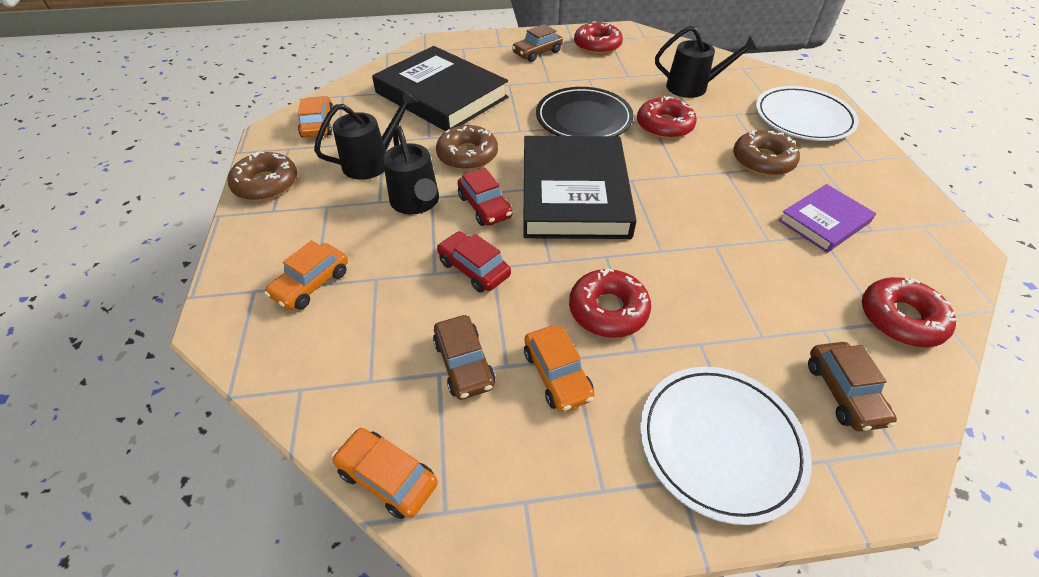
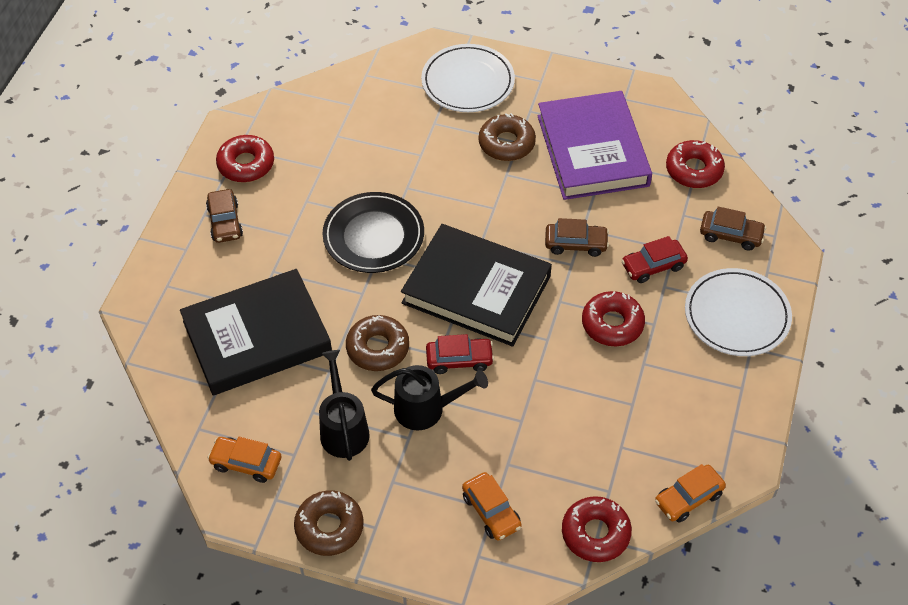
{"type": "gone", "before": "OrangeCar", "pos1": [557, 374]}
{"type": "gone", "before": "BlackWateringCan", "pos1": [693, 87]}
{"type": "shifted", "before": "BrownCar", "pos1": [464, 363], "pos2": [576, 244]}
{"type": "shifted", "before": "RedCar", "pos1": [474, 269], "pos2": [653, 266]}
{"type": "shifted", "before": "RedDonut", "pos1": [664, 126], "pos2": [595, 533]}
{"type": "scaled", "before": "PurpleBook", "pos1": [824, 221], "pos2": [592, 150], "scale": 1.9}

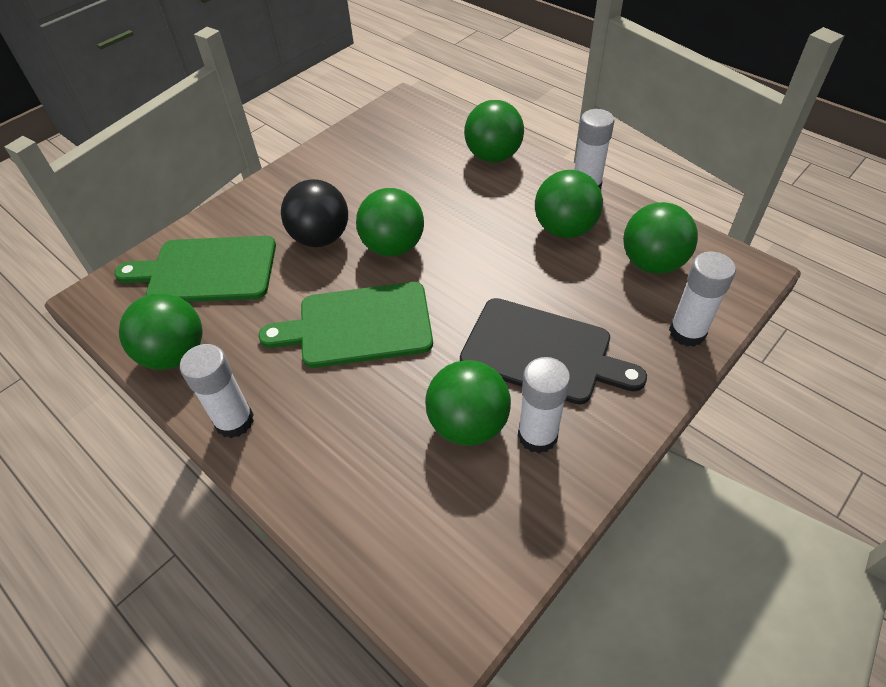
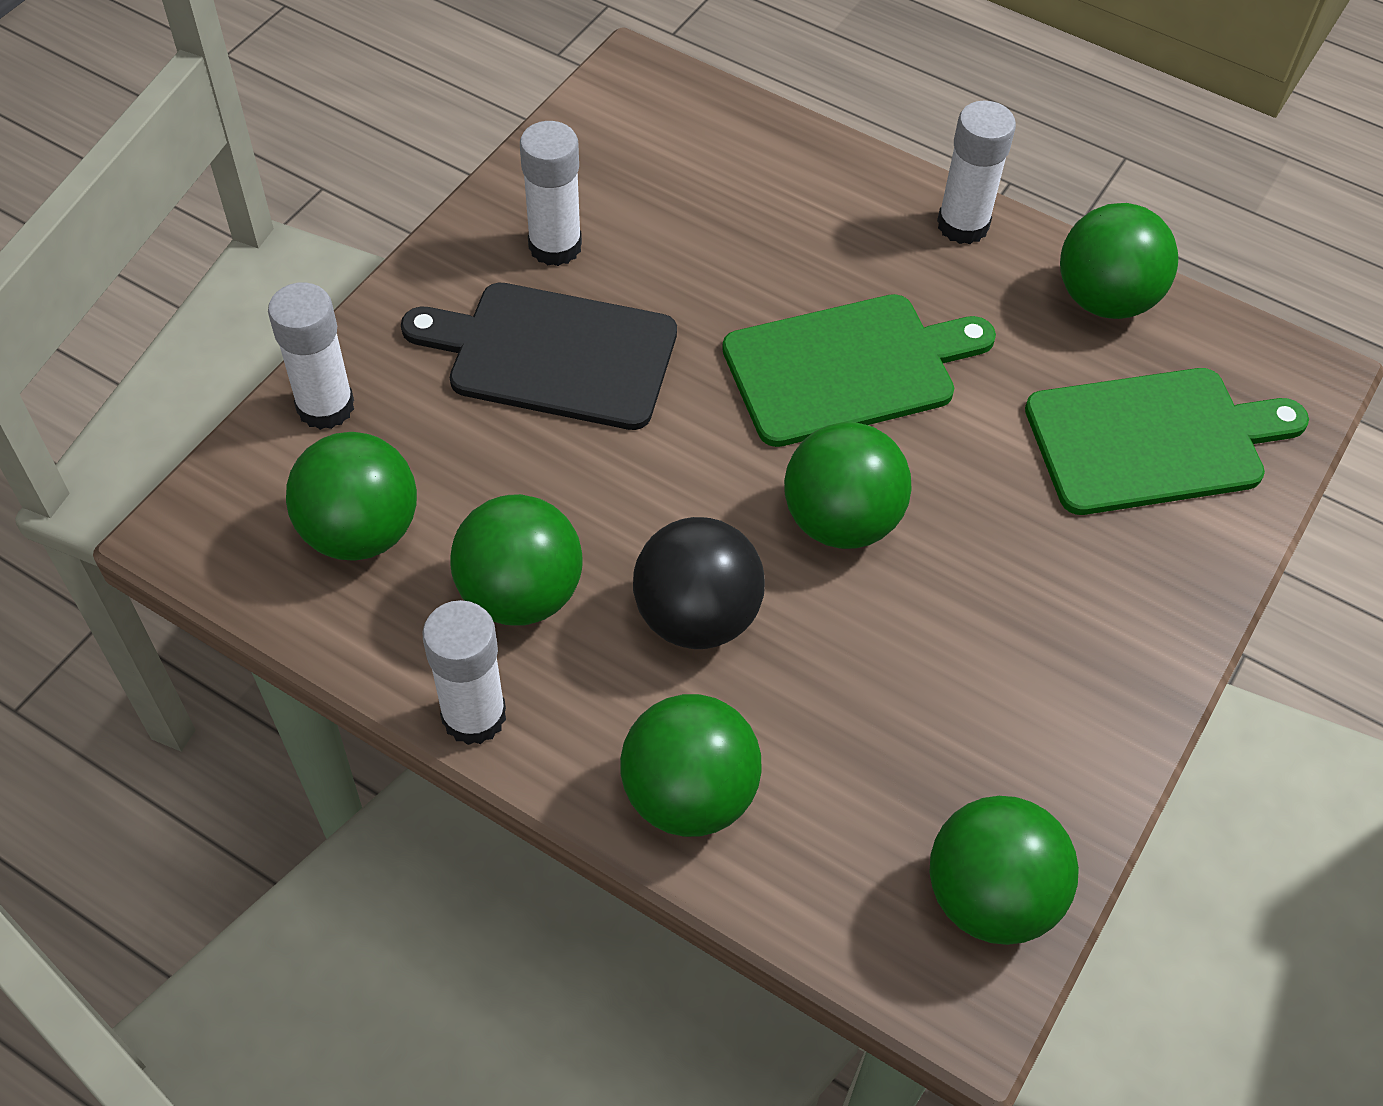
{"type": "shifted", "before": "BlackBall", "pos1": [320, 238], "pos2": [696, 616]}
{"type": "shifted", "before": "GreenBall", "pos1": [468, 424], "pos2": [990, 896]}

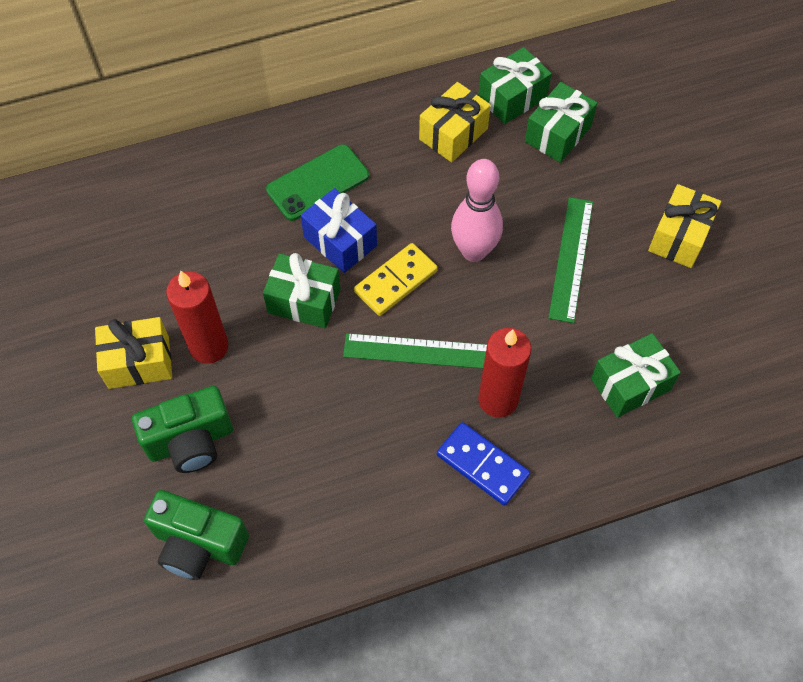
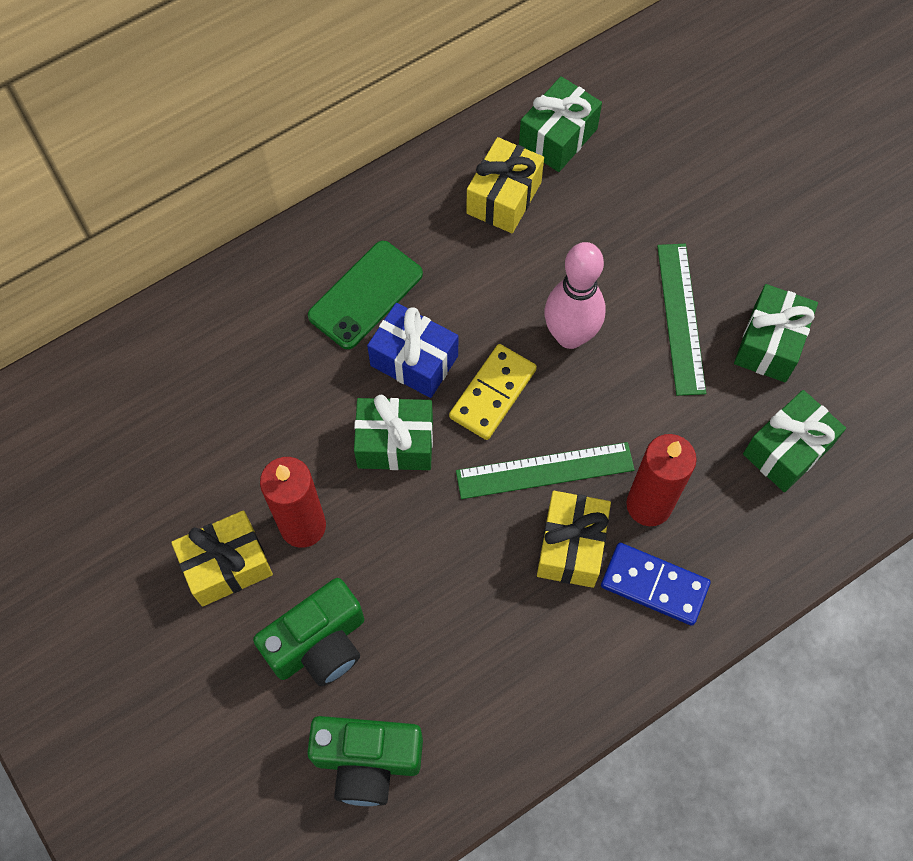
{"type": "shifted", "before": "GreenGift", "pos1": [557, 134], "pos2": [769, 344]}
{"type": "shifted", "before": "YellowGift", "pos1": [679, 237], "pos2": [571, 546]}

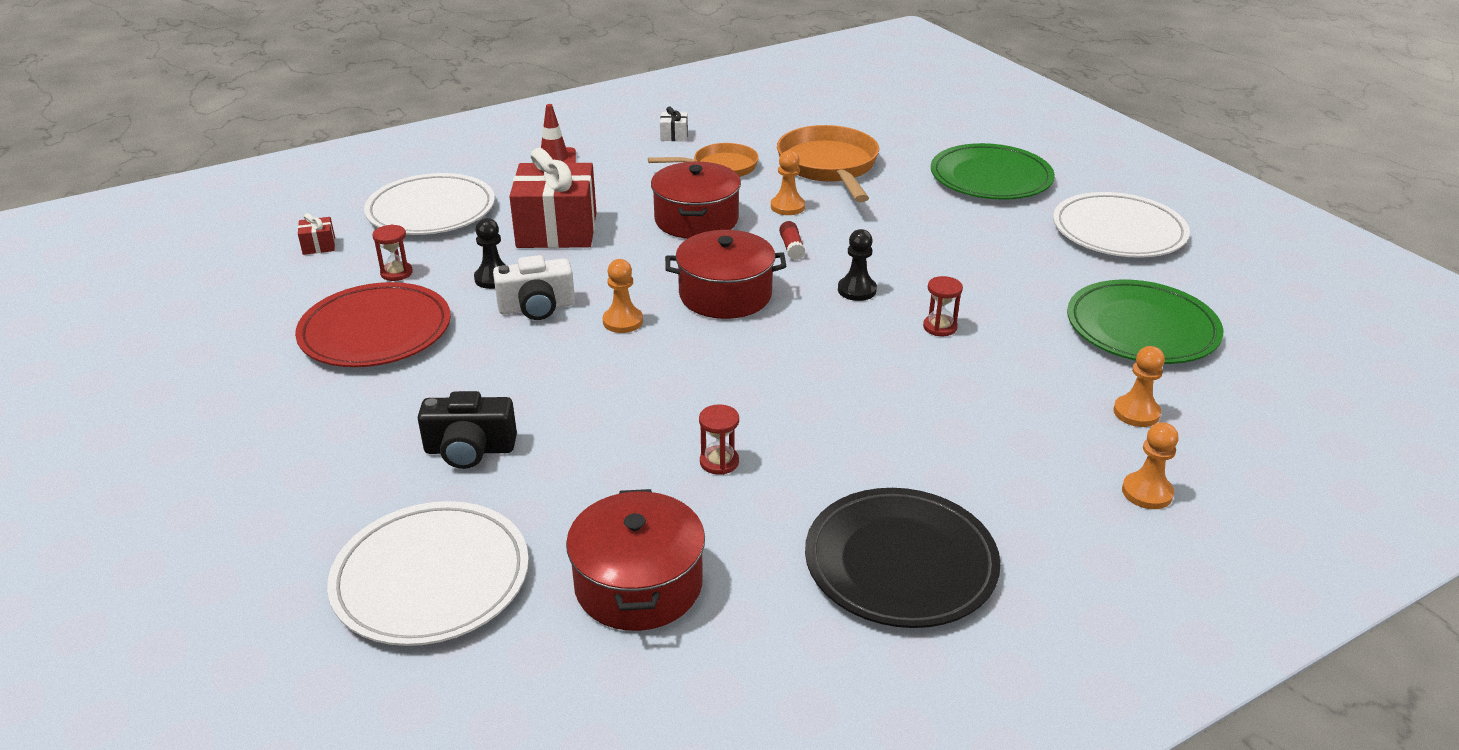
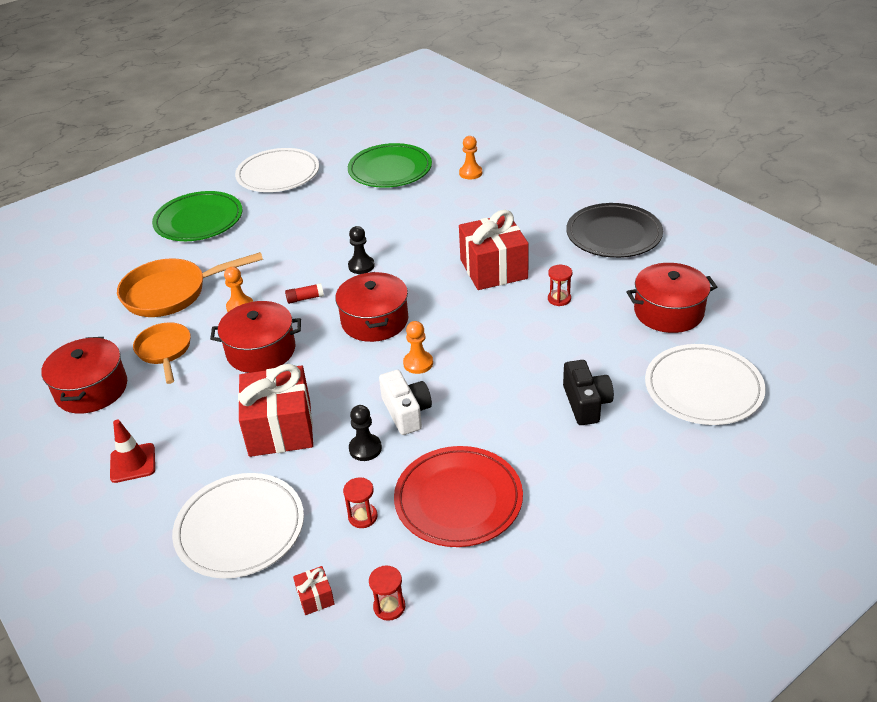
{"type": "gone", "before": "OrangePawn", "pos1": [1147, 492]}
{"type": "new", "after": "RedGift", "pos2": [493, 269]}
{"type": "shifted", "before": "RedHourglass", "pos1": [940, 327], "pos2": [389, 607]}
{"type": "swapped", "before": "WhiteGift", "after": "RedPot", "pos1": [674, 136], "pos2": [91, 389]}

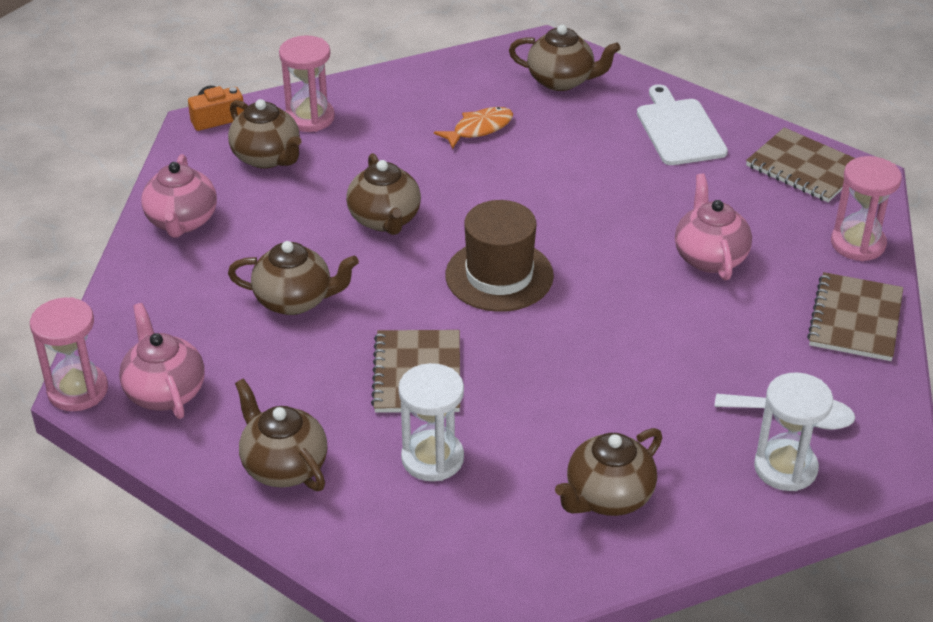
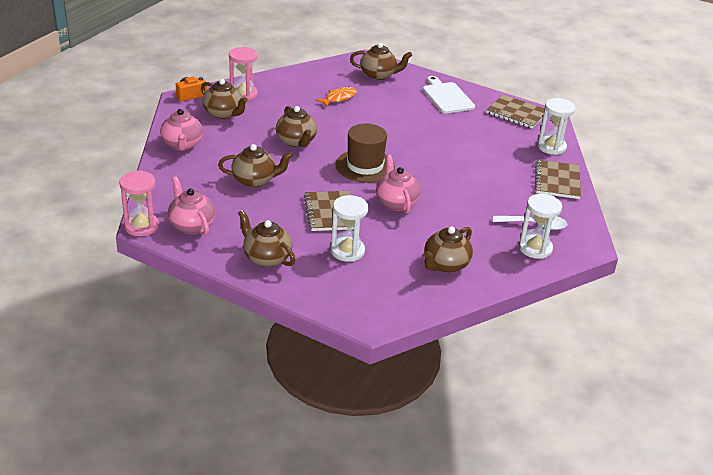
{"type": "shifted", "before": "PinkTeapot", "pos1": [709, 257], "pos2": [396, 202]}
{"type": "repainted", "before": "PinkHourglass", "after": "WhiteHourglass", "pos1": [858, 244], "pos2": [551, 147]}

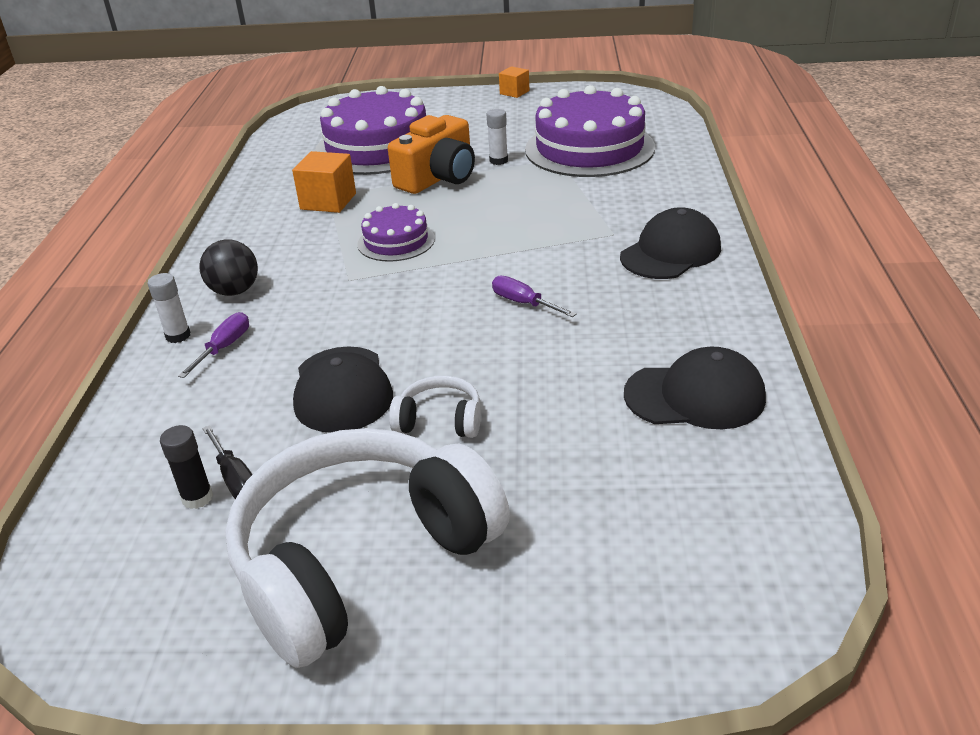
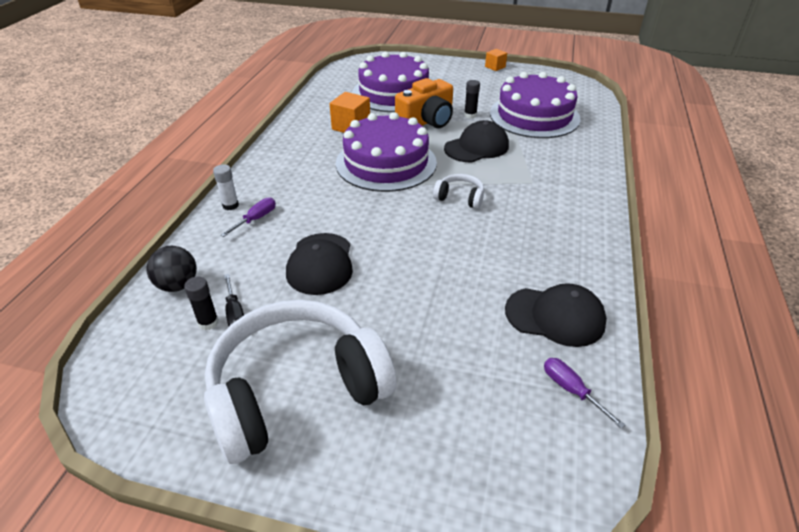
{"type": "shifted", "before": "BlackBall", "pos1": [234, 291], "pos2": [178, 285]}
{"type": "shifted", "before": "WhiteHeadphones", "pos1": [439, 420], "pos2": [460, 198]}
{"type": "shifted", "before": "PurpleScrewdriver", "pos1": [524, 303], "pos2": [571, 390]}
{"type": "shifted", "before": "BlackCap", "pos1": [670, 252], "pos2": [476, 147]}
{"type": "repainted", "before": "WhiteGlueStick", "after": "BlackGlueStick", "pos1": [498, 161], "pos2": [470, 115]}
{"type": "scaled", "before": "PurpleCake", "pos1": [396, 241], "pos2": [386, 163], "scale": 1.94}

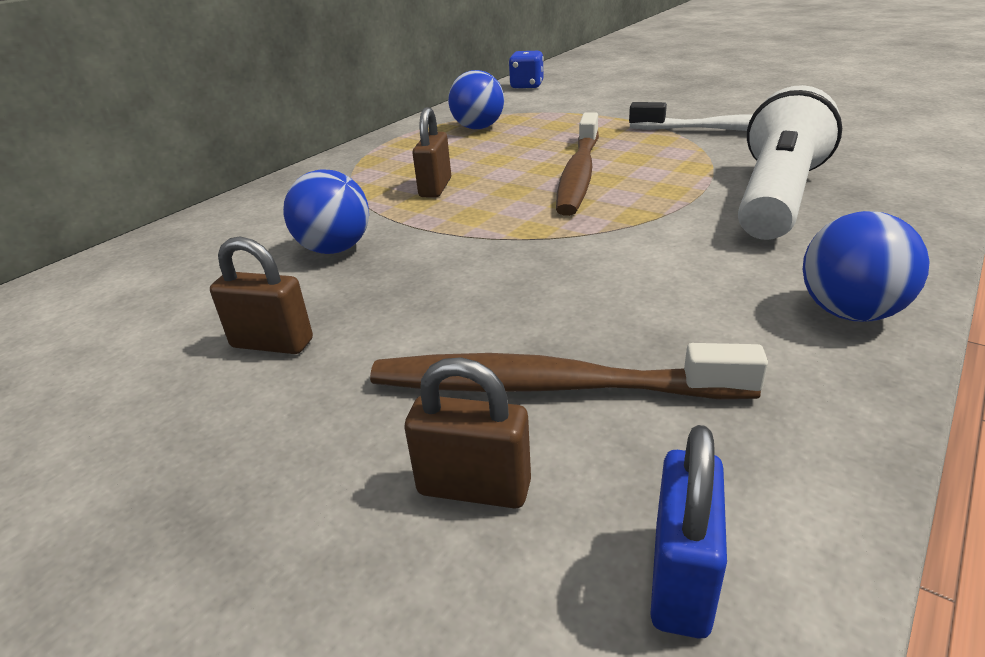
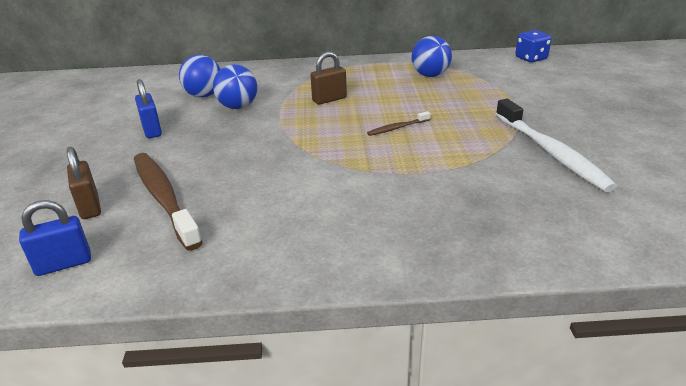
{"type": "gone", "before": "WhiteFlashlight", "pos1": [776, 198]}
{"type": "shifted", "before": "BlueBall", "pos1": [849, 313], "pos2": [204, 95]}
{"type": "repainted", "before": "BrownPadlock", "after": "BluePadlock", "pos1": [272, 343], "pos2": [152, 130]}
{"type": "scaled", "before": "BrownToothbrush", "pos1": [579, 174], "pos2": [397, 128], "scale": 0.46}

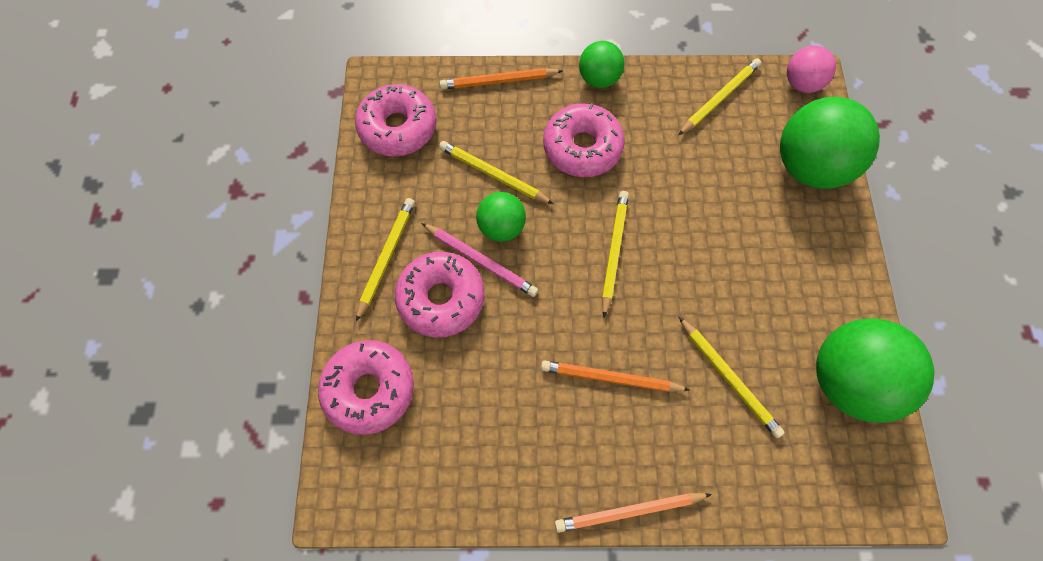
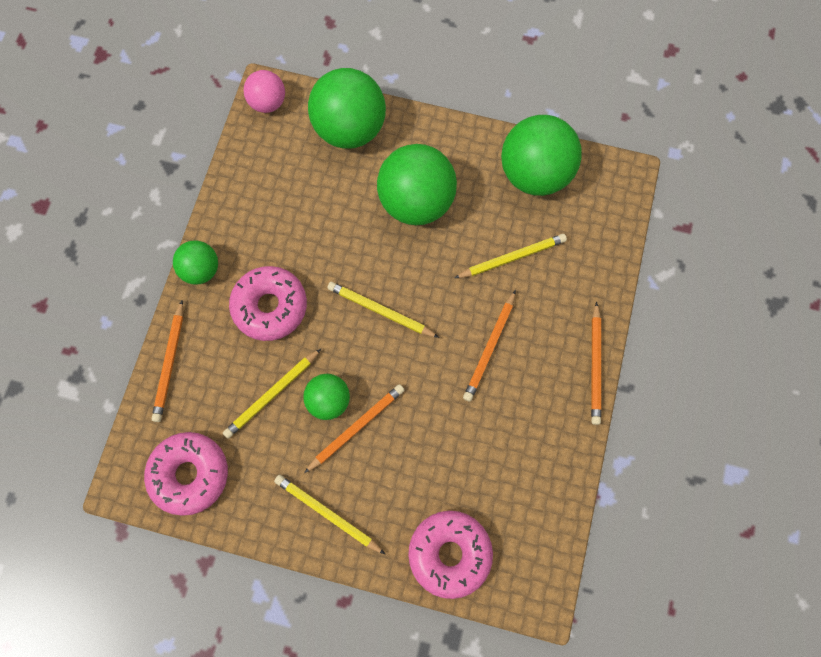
{"type": "gone", "before": "PinkDonut", "pos1": [441, 298]}
{"type": "gone", "before": "YellowPencil", "pos1": [719, 98]}
{"type": "new", "after": "GreenBall", "pos2": [416, 202]}
{"type": "repainted", "before": "PinkPencil", "after": "OrangePencil", "pos1": [481, 261], "pos2": [356, 427]}

